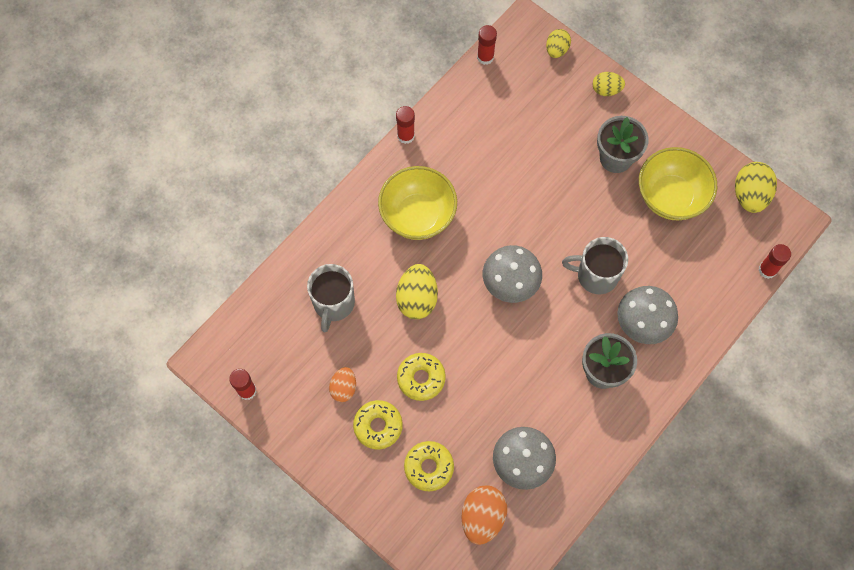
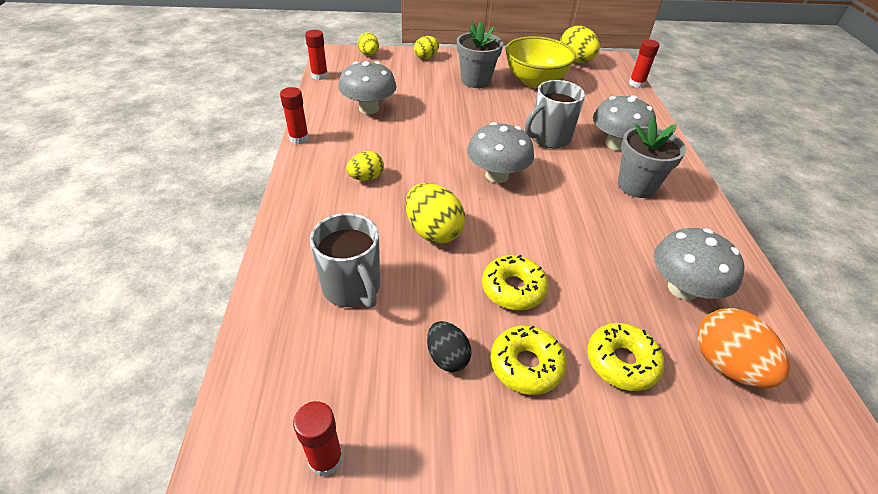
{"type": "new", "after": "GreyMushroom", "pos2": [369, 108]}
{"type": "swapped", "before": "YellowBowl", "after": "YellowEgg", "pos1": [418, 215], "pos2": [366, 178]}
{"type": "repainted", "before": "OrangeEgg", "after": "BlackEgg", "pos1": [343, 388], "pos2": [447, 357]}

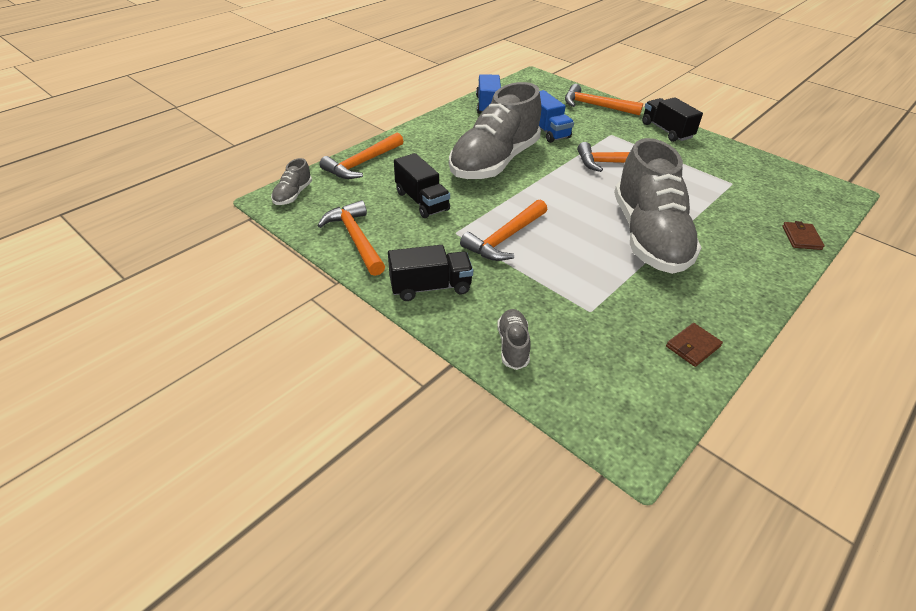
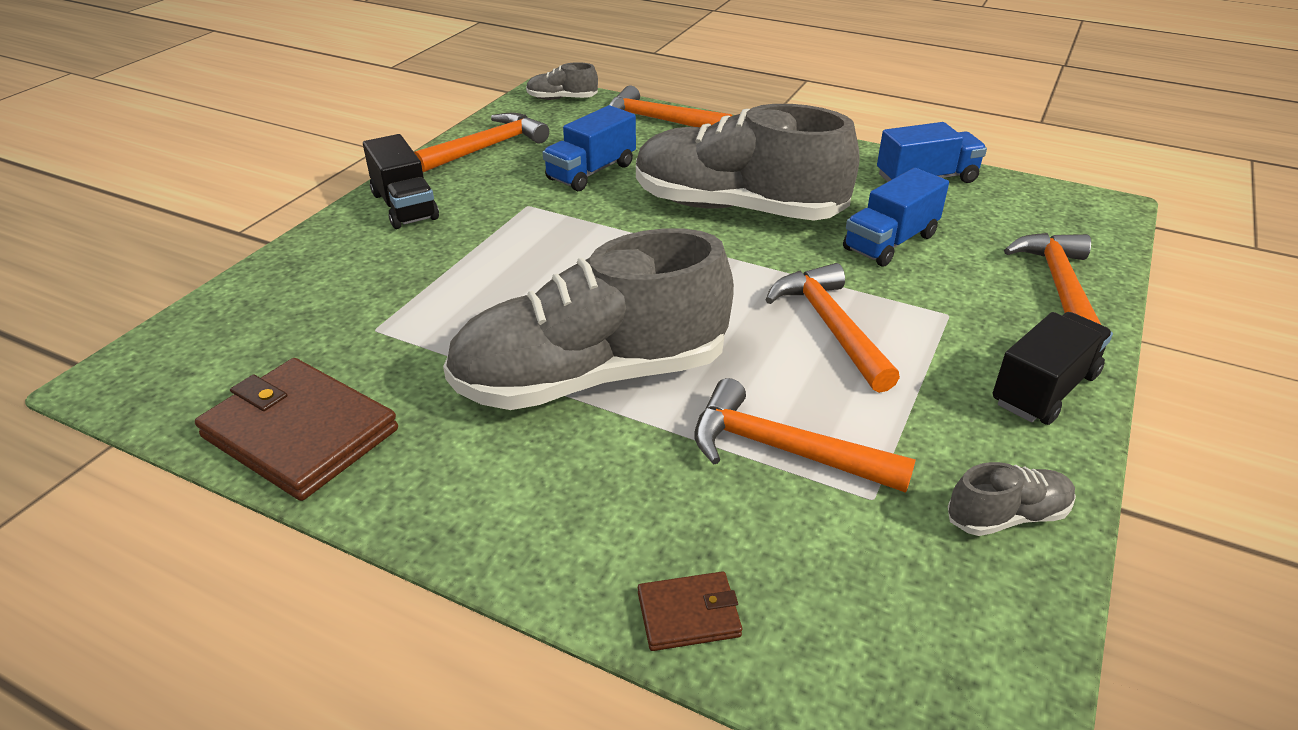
{"type": "shifted", "before": "OrangeHammer", "pos1": [505, 238], "pos2": [782, 450]}
{"type": "shifted", "before": "GreyShoe", "pos1": [513, 346], "pos2": [1007, 516]}
{"type": "repainted", "before": "BlackTruck", "after": "BlueTruck", "pos1": [422, 201], "pos2": [591, 172]}
{"type": "scaled", "before": "BrownWallet", "pos1": [693, 346], "pos2": [300, 433], "scale": 2.09}

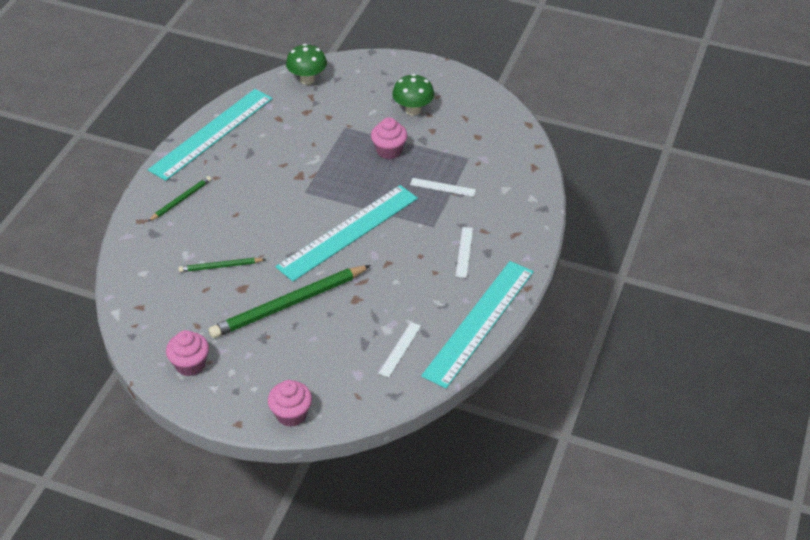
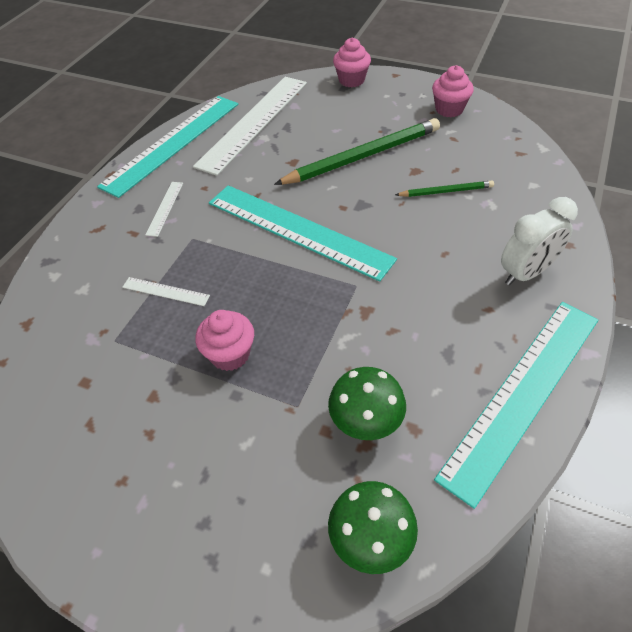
{"type": "shifted", "before": "GreenMushroom", "pos1": [413, 110], "pos2": [365, 422]}
{"type": "swapped", "before": "GreenPencil", "after": "WhiteClock", "pos1": [181, 200], "pos2": [526, 273]}
{"type": "rotated", "before": "TurquoiseRuler", "pos1": [348, 232], "pos2": [298, 230], "turn": 75}
{"type": "scaled", "before": "WhiteRuler", "pos1": [400, 349], "pos2": [253, 122], "scale": 2.47}

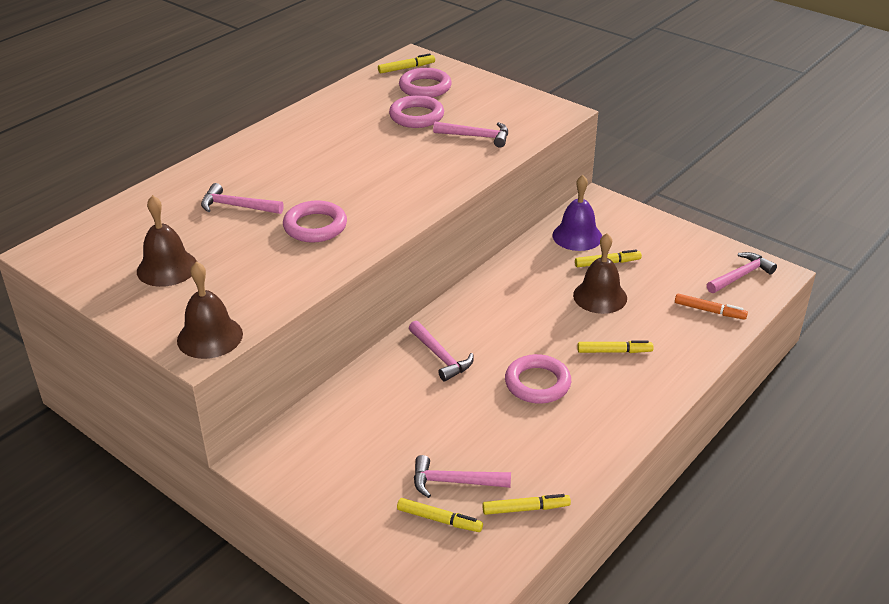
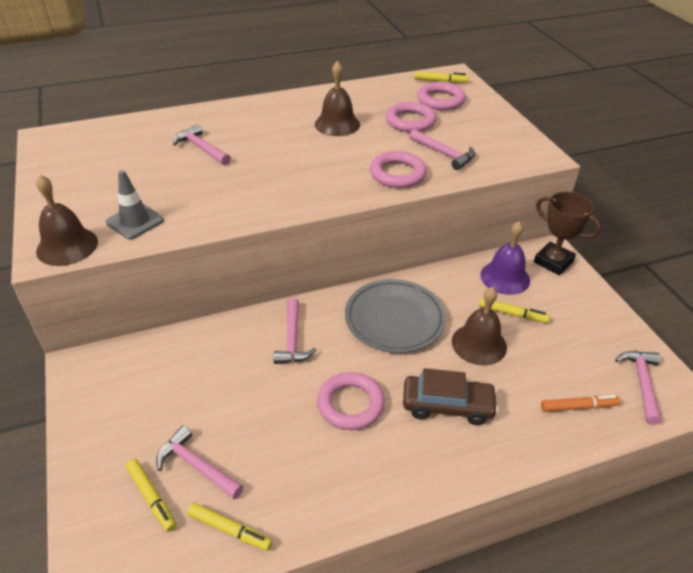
{"type": "new", "after": "GreyTrafficCone", "pos2": [135, 221]}
{"type": "new", "after": "GreyPlate", "pos2": [394, 319]}
{"type": "new", "after": "BrownTrophy", "pos2": [553, 261]}
{"type": "shifted", "before": "BrownBell", "pos1": [167, 268], "pos2": [337, 124]}
{"type": "shifted", "before": "PinkRing", "pos1": [315, 226], "pos2": [397, 174]}
{"type": "swapped", "before": "YellowMarker", "after": "BrownCar", "pos1": [614, 351], "pos2": [447, 405]}
{"type": "rotated", "before": "OrangeMarker", "pos1": [709, 311], "pos2": [578, 407], "turn": -60}
{"type": "rotated", "before": "PinkHammer", "pos1": [741, 275], "pos2": [642, 383], "turn": -75}

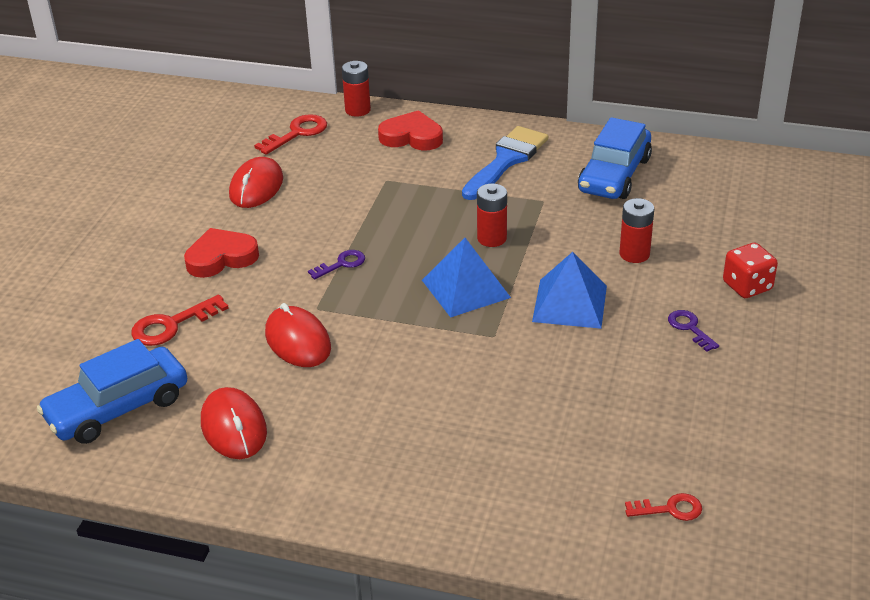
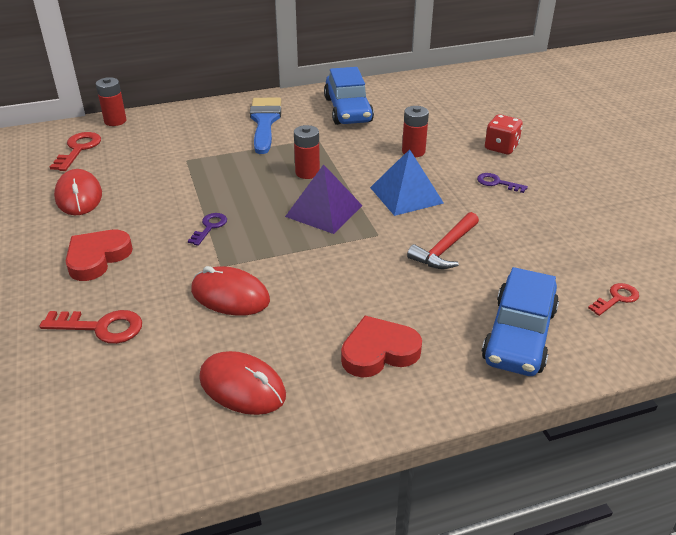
{"type": "new", "after": "RedHammer", "pos2": [445, 249]}
{"type": "shifted", "before": "BlueCar", "pos1": [118, 408], "pos2": [519, 335]}
{"type": "shifted", "before": "RedHeart", "pos1": [412, 137], "pos2": [379, 352]}
{"type": "repainted", "before": "BluePyramid", "after": "PurplePyramid", "pos1": [466, 288], "pos2": [324, 211]}
{"type": "rotated", "before": "RedKey", "pos1": [172, 325], "pos2": [101, 327], "turn": -105}

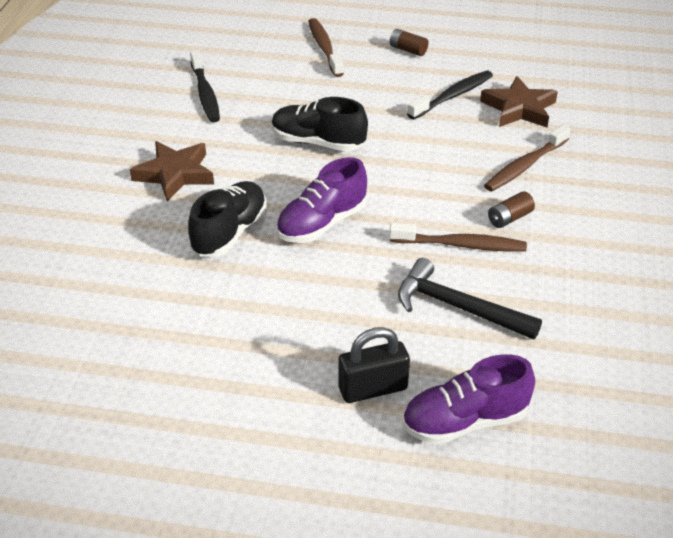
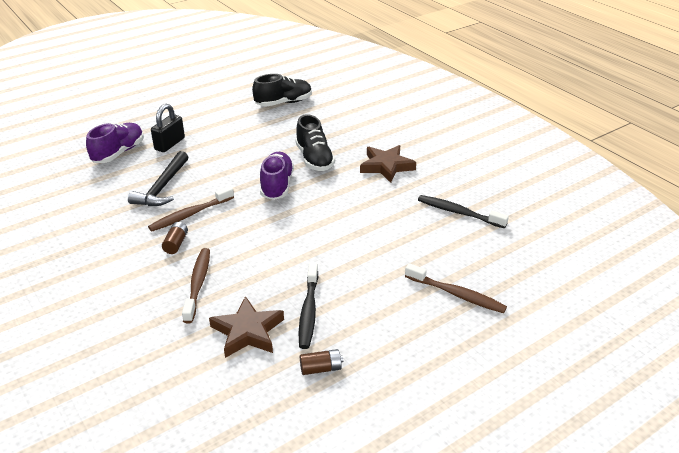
{"type": "shifted", "before": "BlackShoe", "pos1": [317, 142], "pos2": [283, 103]}
{"type": "shifted", "before": "BrownBattery", "pos1": [408, 50], "pos2": [321, 368]}
{"type": "rotated", "before": "BlackHammer", "pos1": [458, 307], "pos2": [162, 187], "turn": 120}

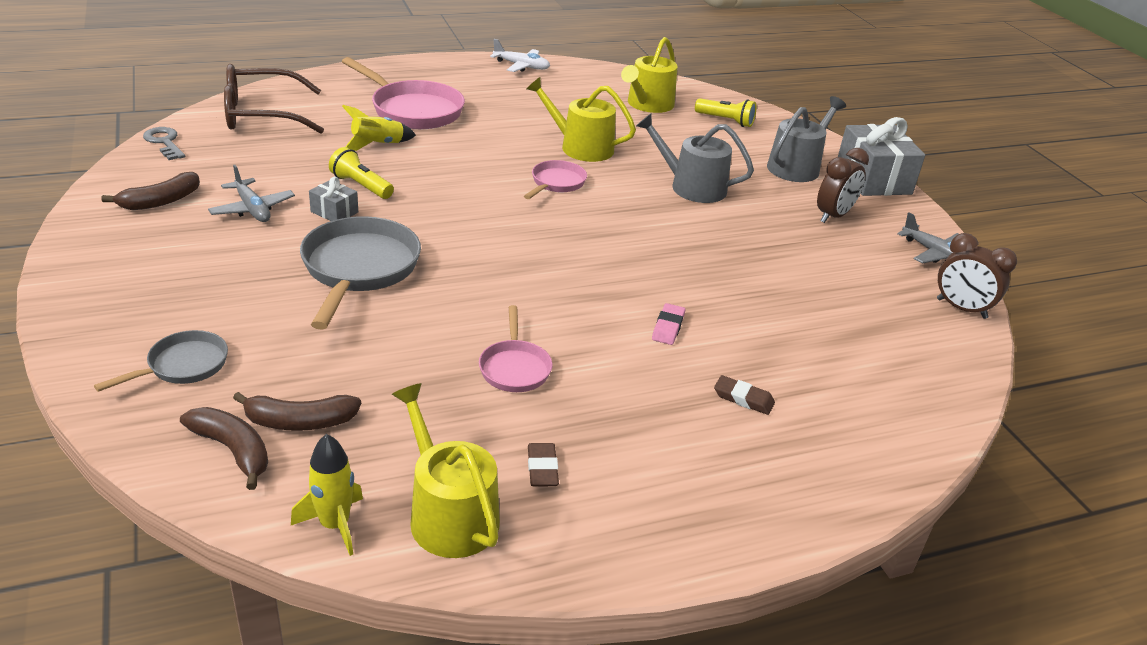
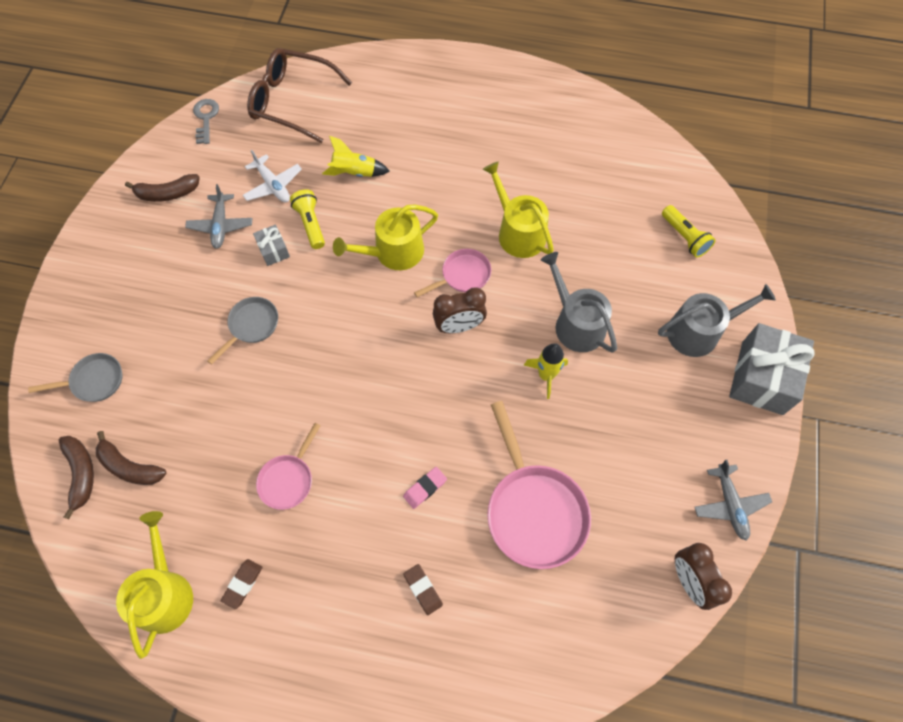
{"type": "shifted", "before": "YellowRocket", "pos1": [334, 525], "pos2": [546, 375]}
{"type": "shifted", "before": "PinkPan", "pos1": [413, 110], "pos2": [534, 510]}
{"type": "shifted", "before": "WhitePlane", "pos1": [521, 66], "pos2": [273, 185]}
{"type": "shifted", "before": "YellowWateringCan", "pos1": [647, 104], "pos2": [393, 252]}
{"type": "shifted", "before": "BrownClock", "pos1": [833, 216], "pos2": [459, 326]}
{"type": "scaled", "before": "GreyPan", "pos1": [359, 269], "pos2": [251, 326], "scale": 0.55}

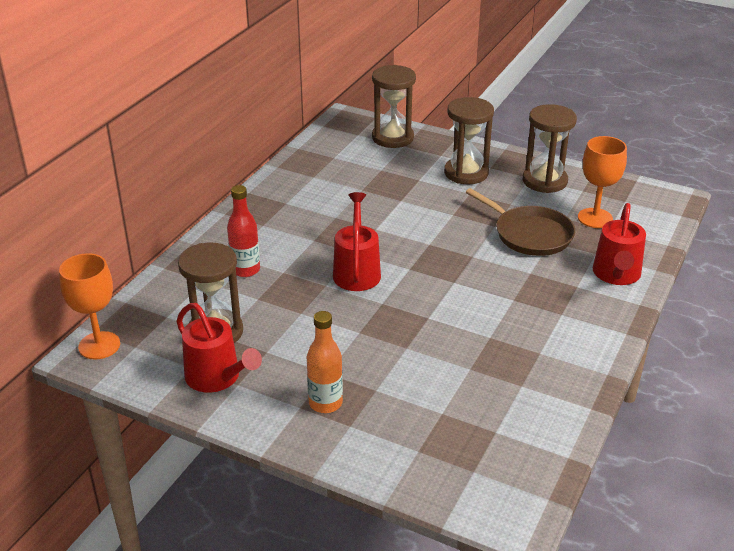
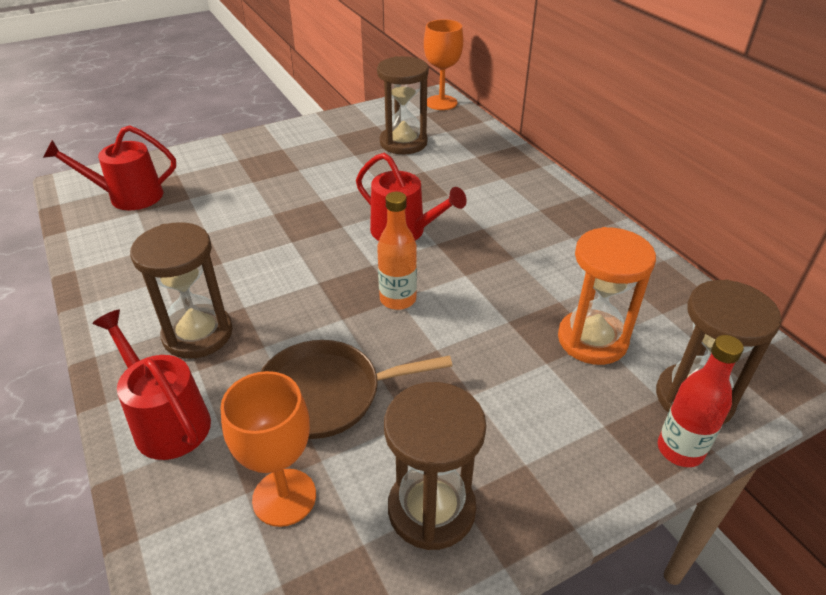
{"type": "new", "after": "OrangeHourglass", "pos2": [592, 340]}
{"type": "shifted", "before": "RedWateringCan", "pos1": [217, 377], "pos2": [129, 196]}
{"type": "shifted", "before": "RedBottle", "pos1": [245, 270], "pos2": [680, 450]}
{"type": "shifted", "before": "OrangeBottle", "pos1": [325, 403], "pos2": [398, 299]}
{"type": "shifted", "before": "BrownHourglass", "pos1": [466, 173], "pos2": [198, 334]}

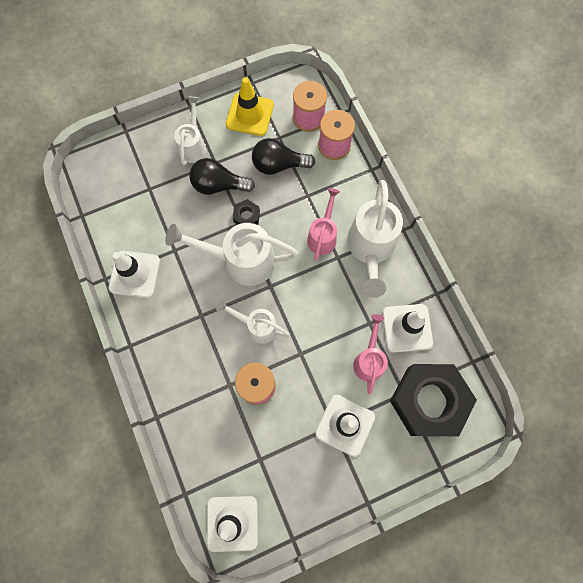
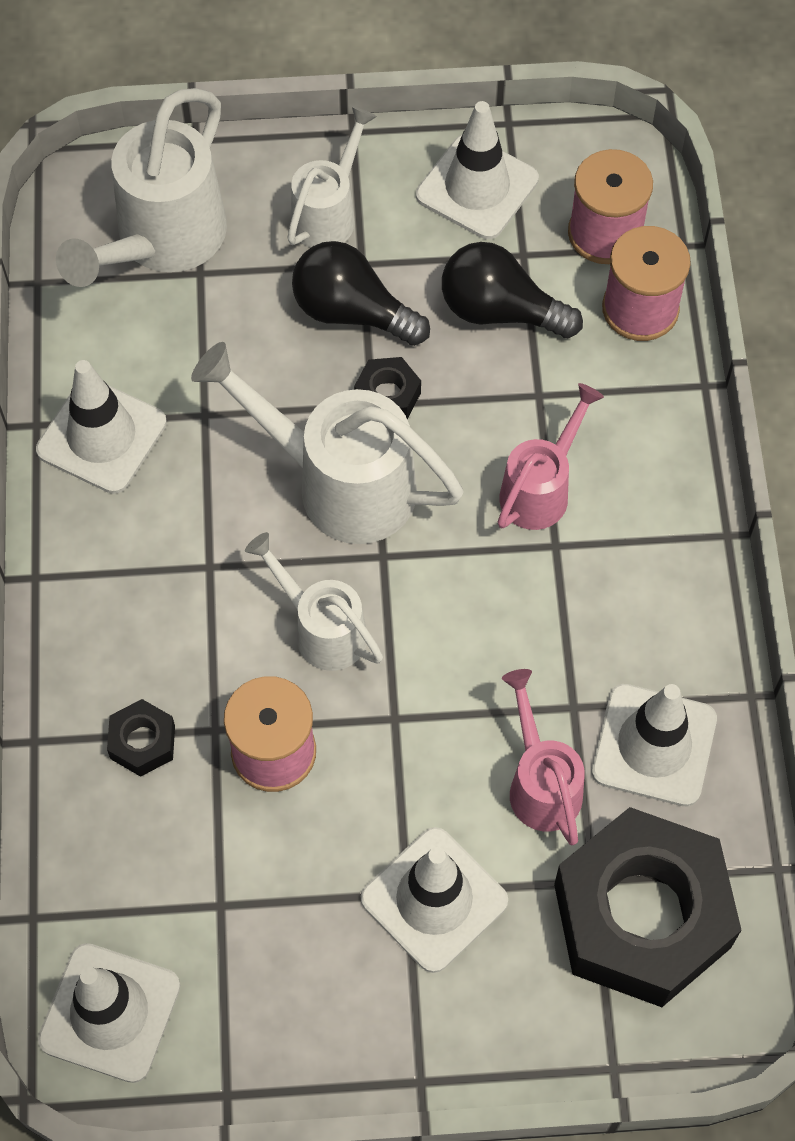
{"type": "new", "after": "BlackNut", "pos2": [142, 742]}
{"type": "shifted", "before": "WhiteWateringCan", "pos1": [370, 248], "pos2": [162, 241]}
{"type": "repainted", "before": "YellowTrafficCone", "after": "WhiteTrafficCone", "pos1": [250, 114], "pos2": [477, 187]}
{"type": "rotated", "before": "PinkWateringCan", "pos1": [369, 360], "pos2": [541, 783], "turn": -45}

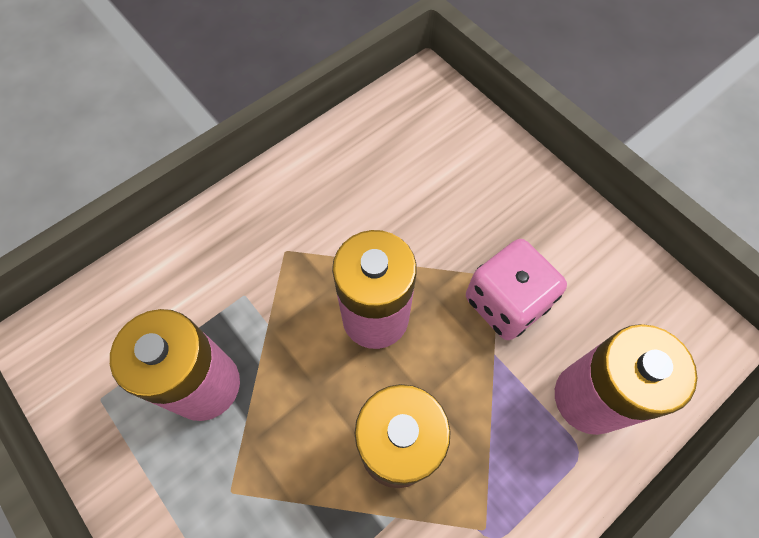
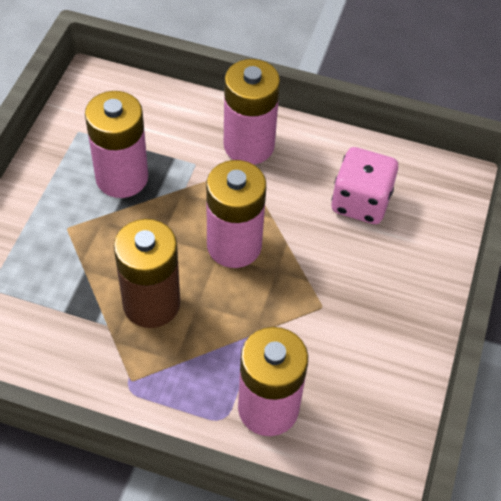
{"type": "new", "after": "PinkBattery", "pos2": [249, 145]}
{"type": "shifted", "before": "PinkDice", "pos1": [505, 302], "pos2": [360, 202]}

